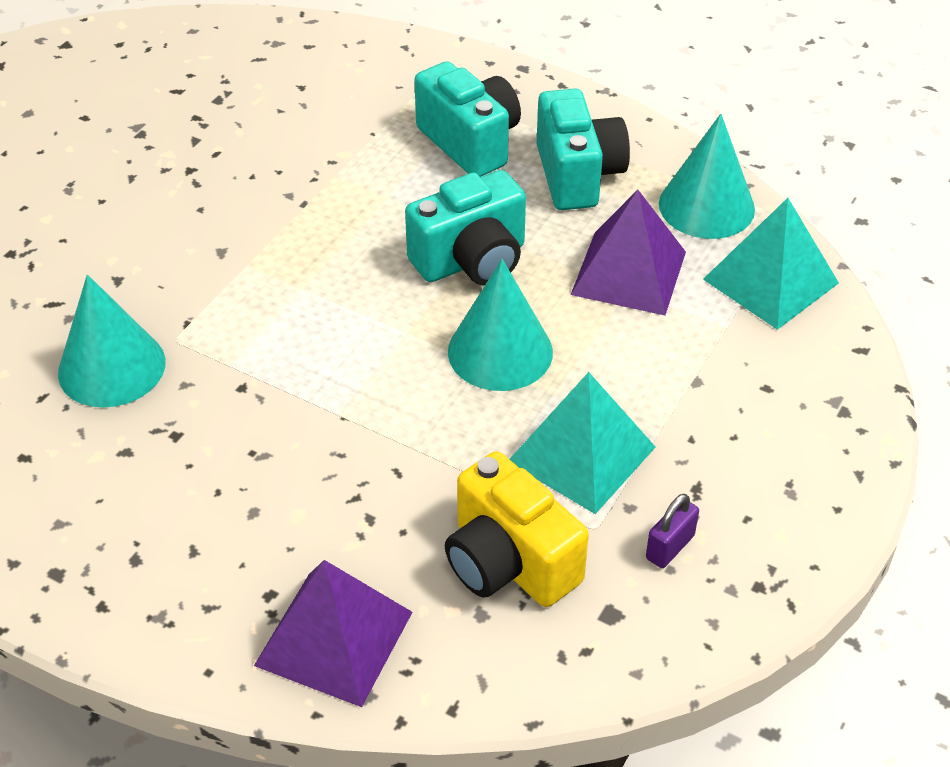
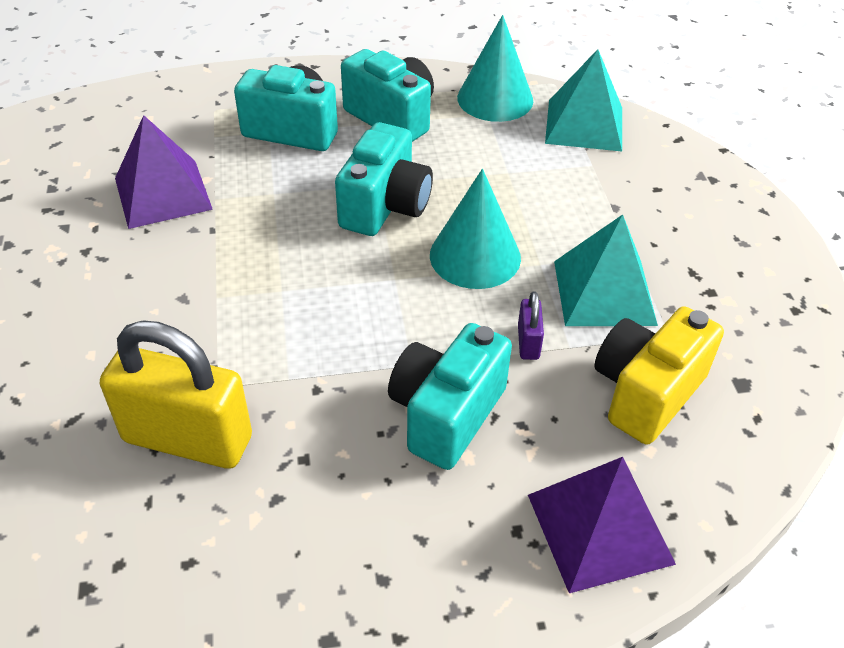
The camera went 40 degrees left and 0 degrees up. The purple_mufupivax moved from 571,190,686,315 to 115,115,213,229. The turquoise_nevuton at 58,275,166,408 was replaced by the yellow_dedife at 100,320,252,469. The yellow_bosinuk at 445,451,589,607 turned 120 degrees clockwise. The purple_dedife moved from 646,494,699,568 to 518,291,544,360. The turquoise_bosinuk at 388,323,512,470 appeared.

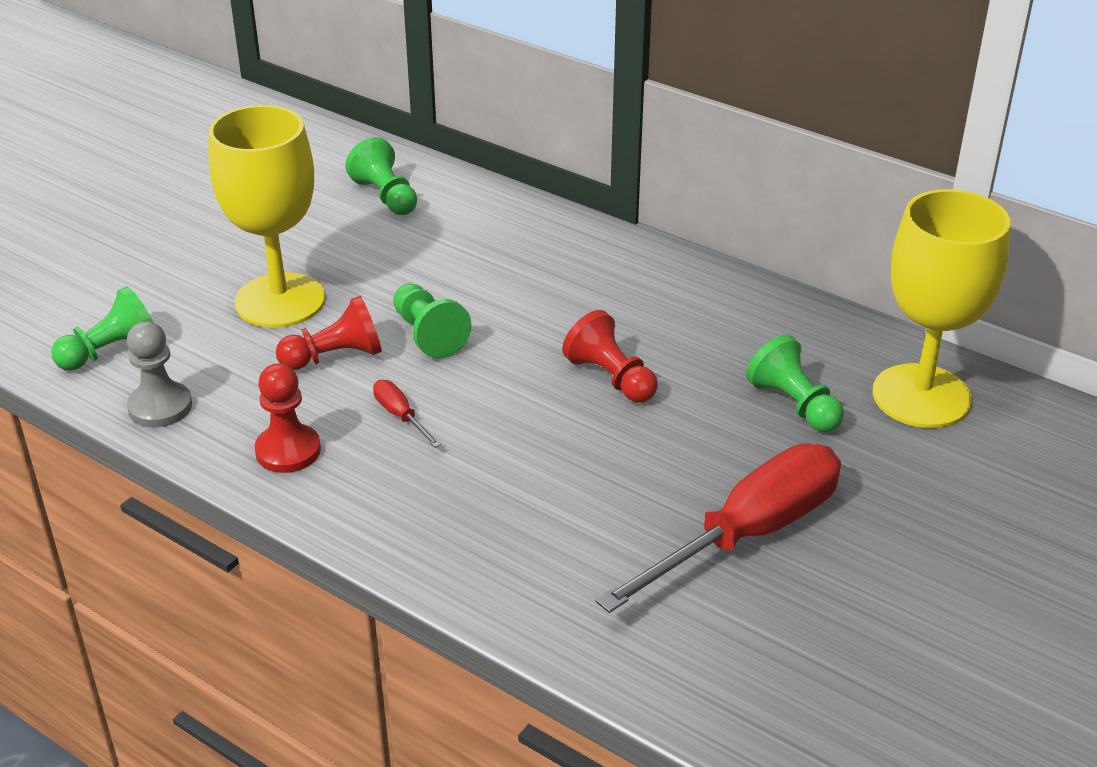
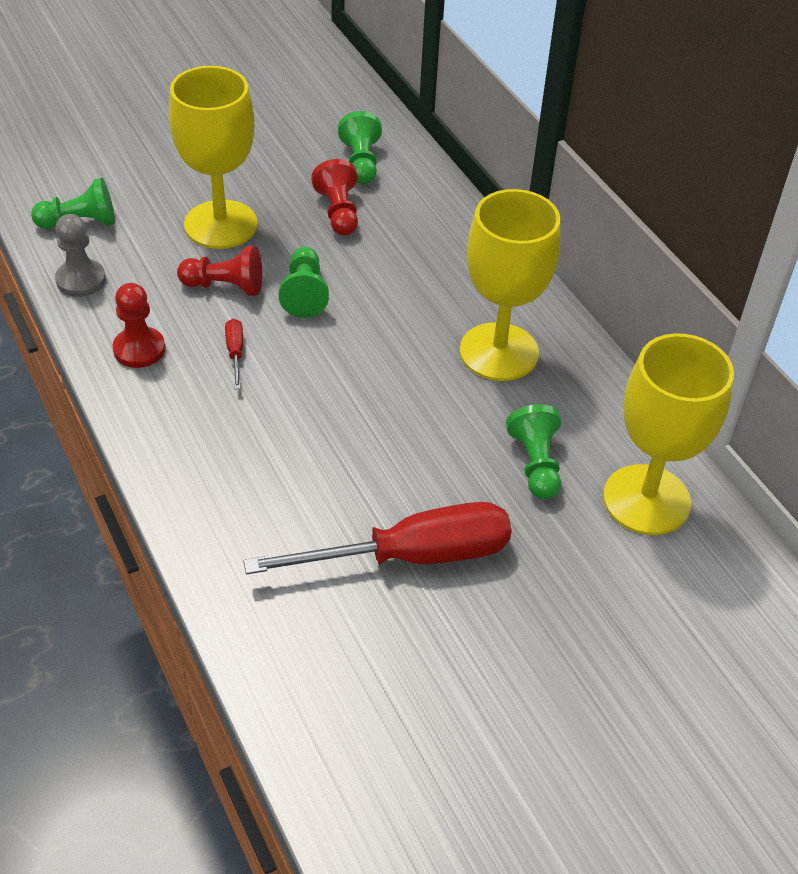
The camera went 25 degrees right and 10 degrees up. The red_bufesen moved from 562,310,658,403 to 311,159,358,236. The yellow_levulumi at 460,189,560,381 appeared.

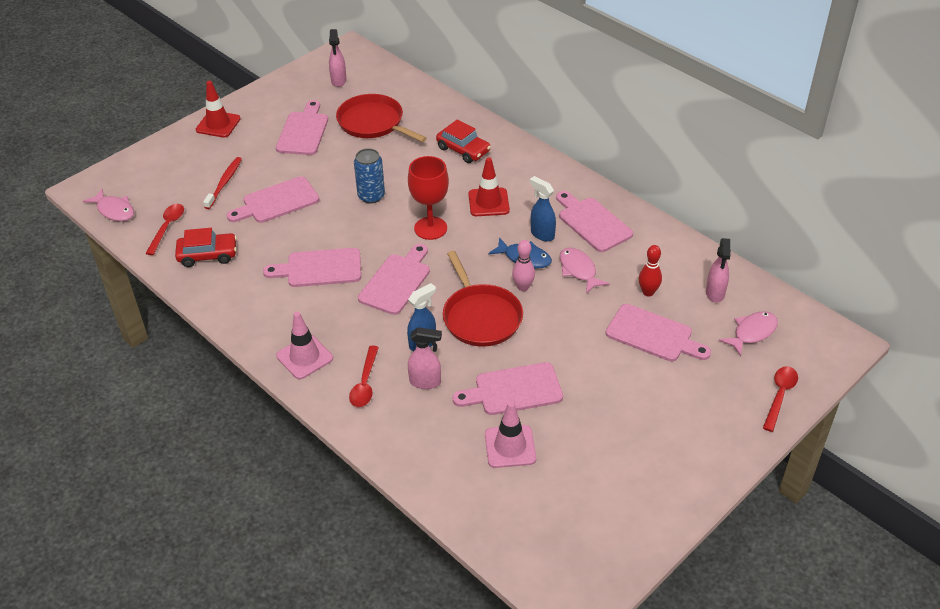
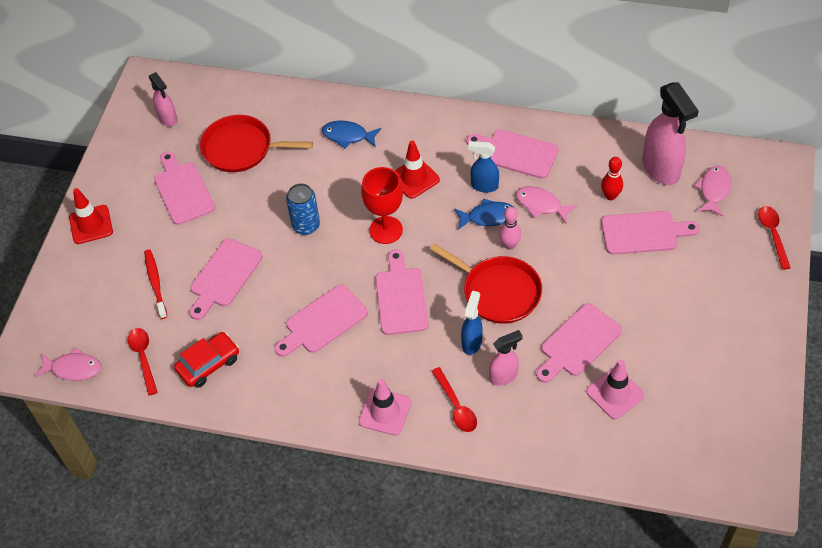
The camera went 30 degrees left and 10 degrees up. The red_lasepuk at 436,120,491,163 was replaced by the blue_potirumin at 322,120,381,149. The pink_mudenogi at 706,238,731,303 changed to 1.78 times the size.

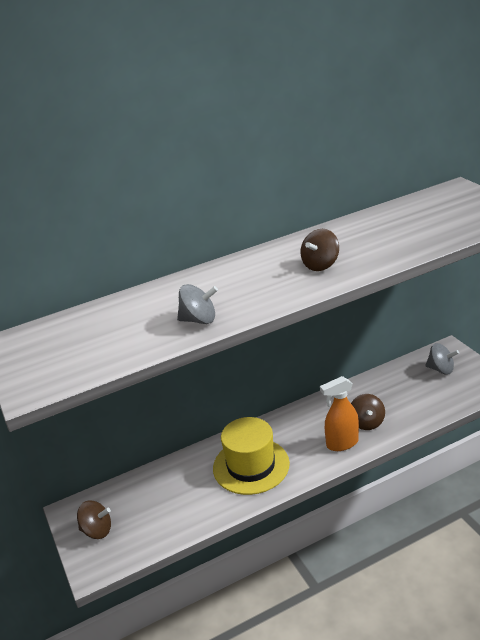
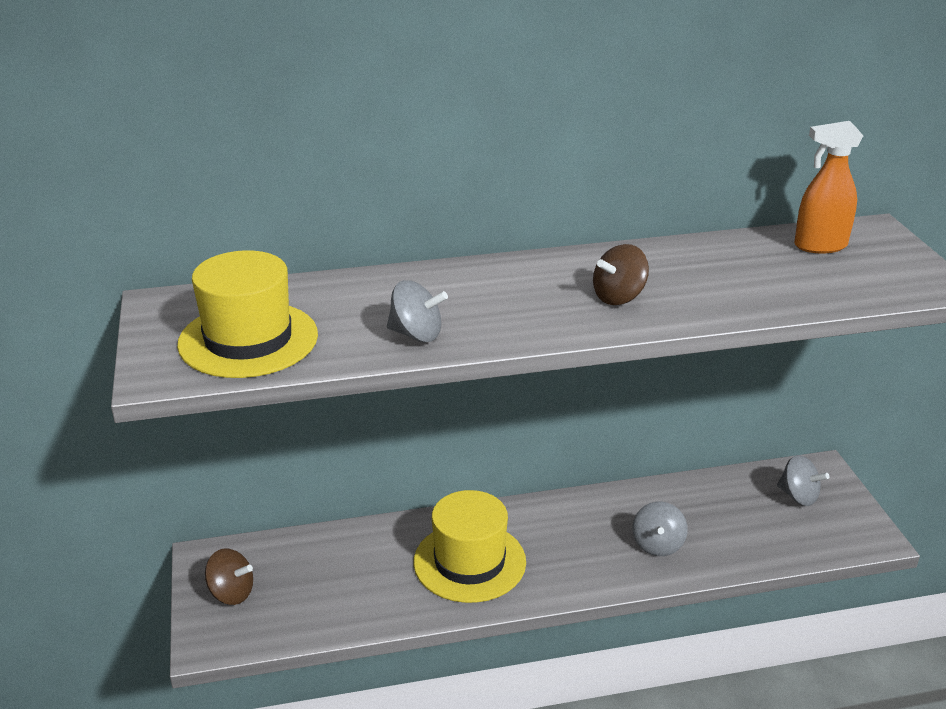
The camera went 10 degrees right and 0 degrees up. The orange_mudenogi moved from 320,376,359,451 to 794,121,863,254. The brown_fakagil at 351,394,385,430 became the grey_fakagil at 633,502,688,556. The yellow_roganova at 177,250,318,378 appeared.

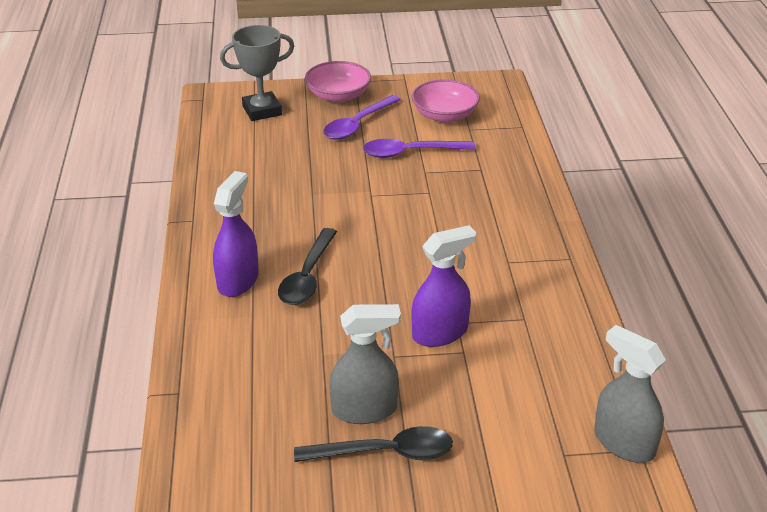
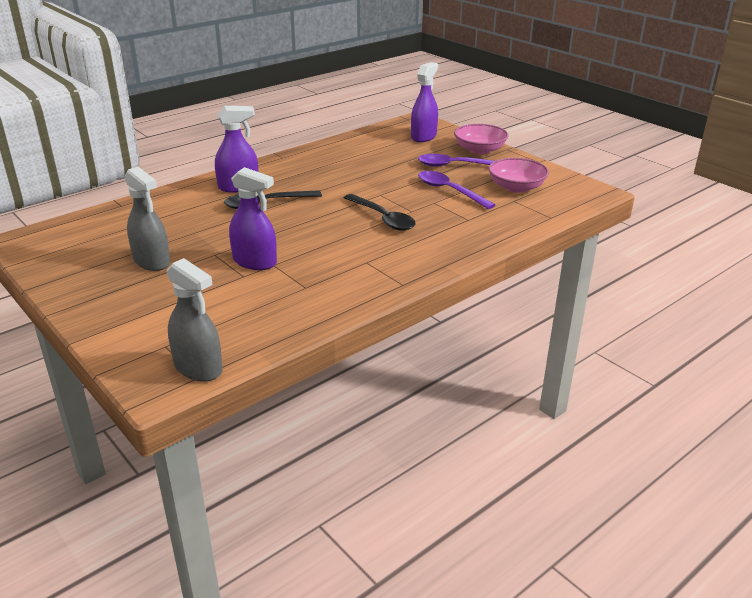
The camera went 55 degrees right and 5 degrees down. The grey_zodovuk at 220,25,294,121 was replaced by the purple_mudenogi at 411,62,438,142. The grey_mudenogi at 594,325,666,463 turned 120 degrees clockwise. The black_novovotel moved from 294,426,453,462 to 344,194,416,231.

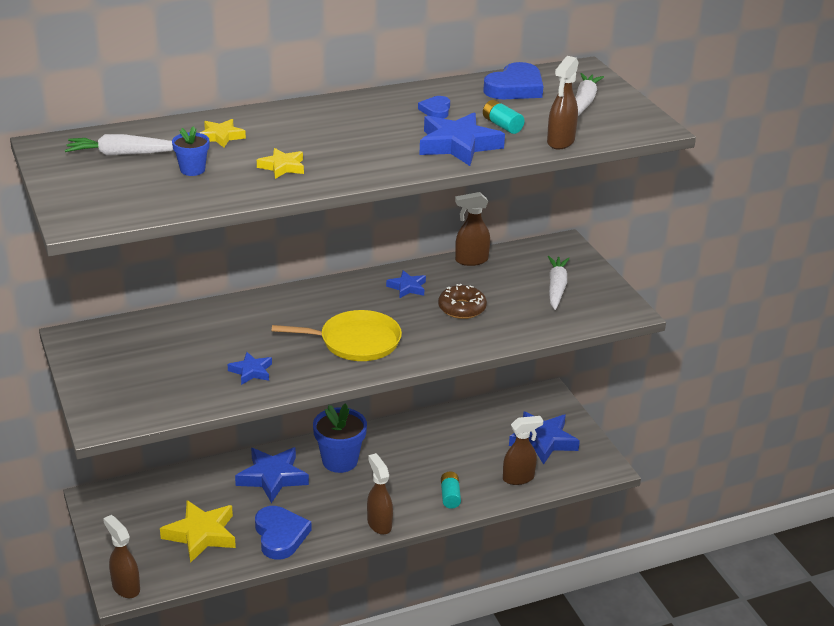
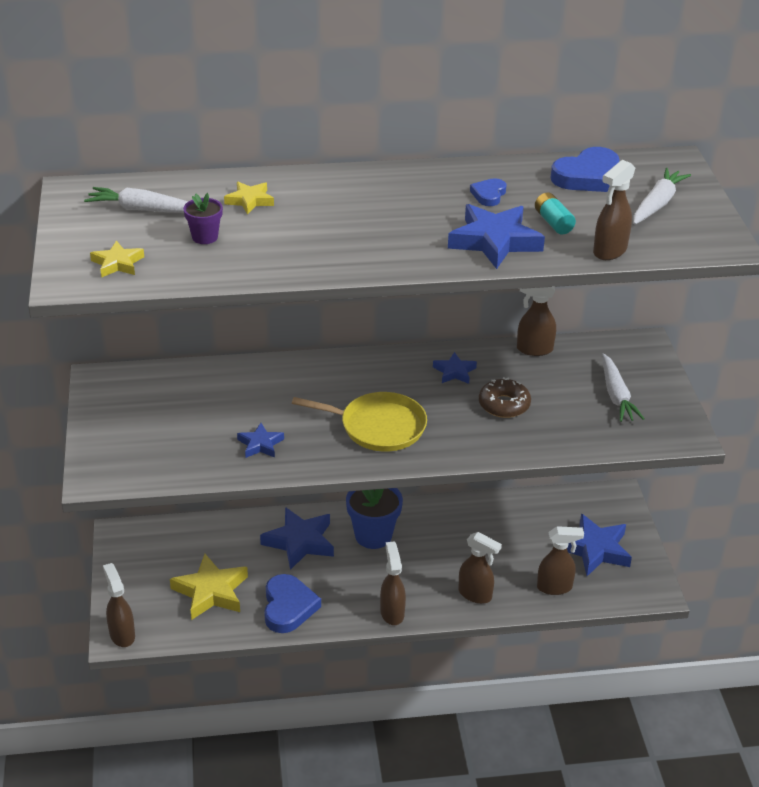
The camera went 15 degrees right and 5 degrees up. The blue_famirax at 172,126,210,176 became the purple_famirax at 183,193,223,244. The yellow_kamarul moved from 257,148,304,179 to 90,241,144,278. The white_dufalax at 548,256,570,310 turned 150 degrees clockwise. The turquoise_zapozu at 441,472,461,509 was replaced by the brown_mudenogi at 459,532,502,604.

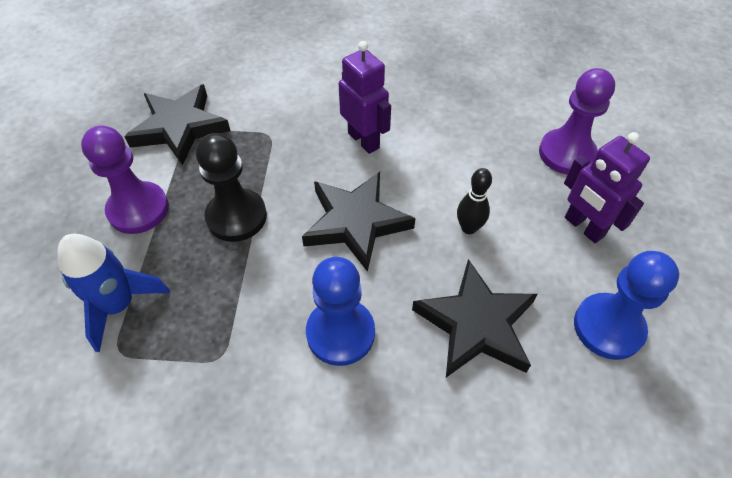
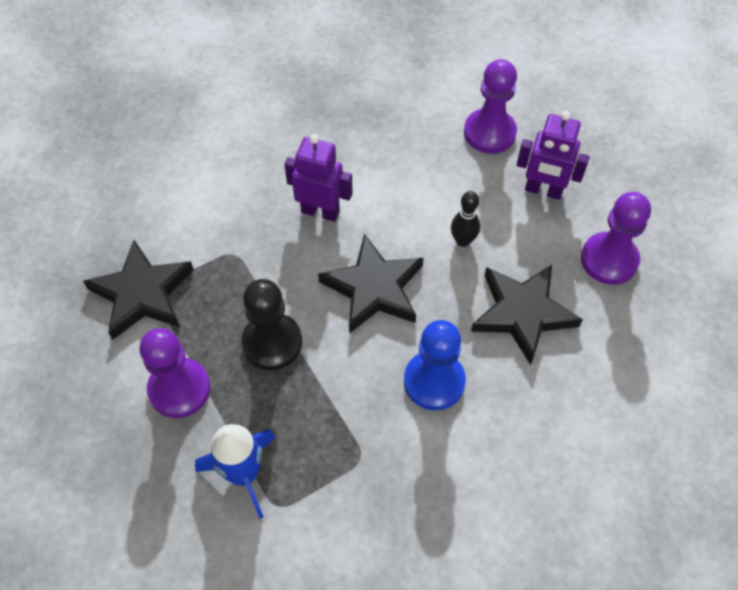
The camera went 35 degrees left and 5 degrees up. The blue_bufesen at 574,251,679,360 became the purple_bufesen at 581,192,651,285.

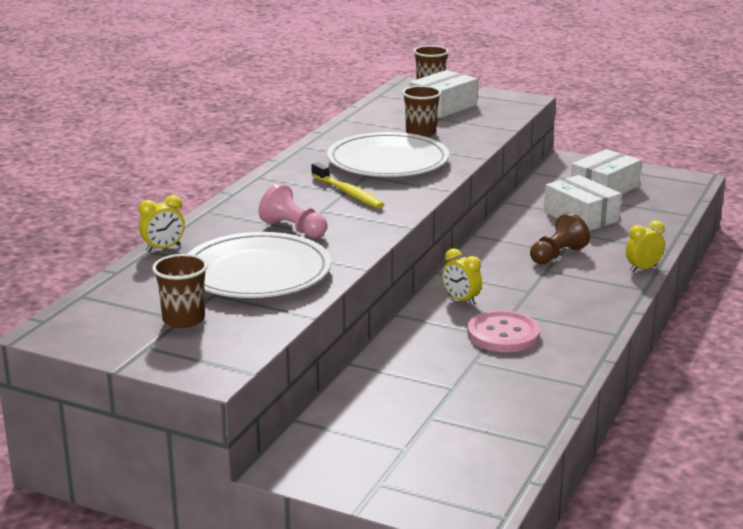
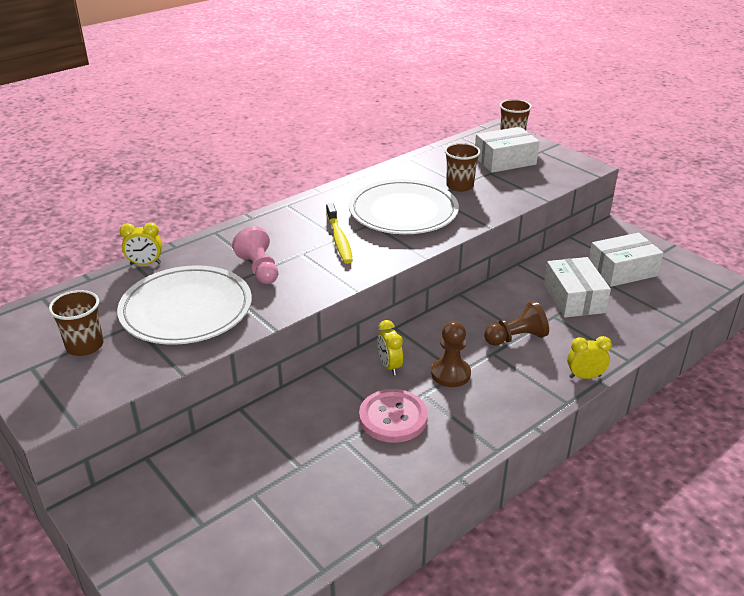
The camera went 25 degrees right and 10 degrees up. The brown_bufesen at 431,321,471,387 appeared.

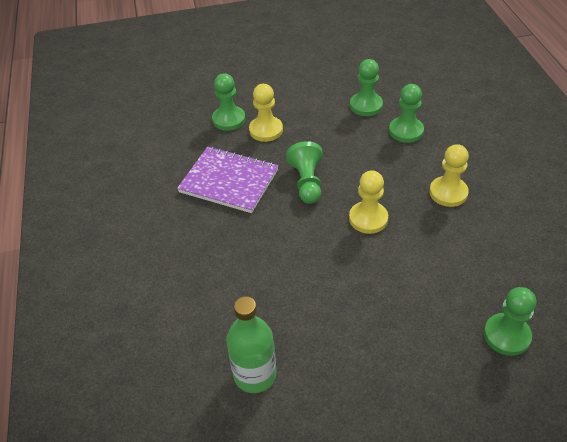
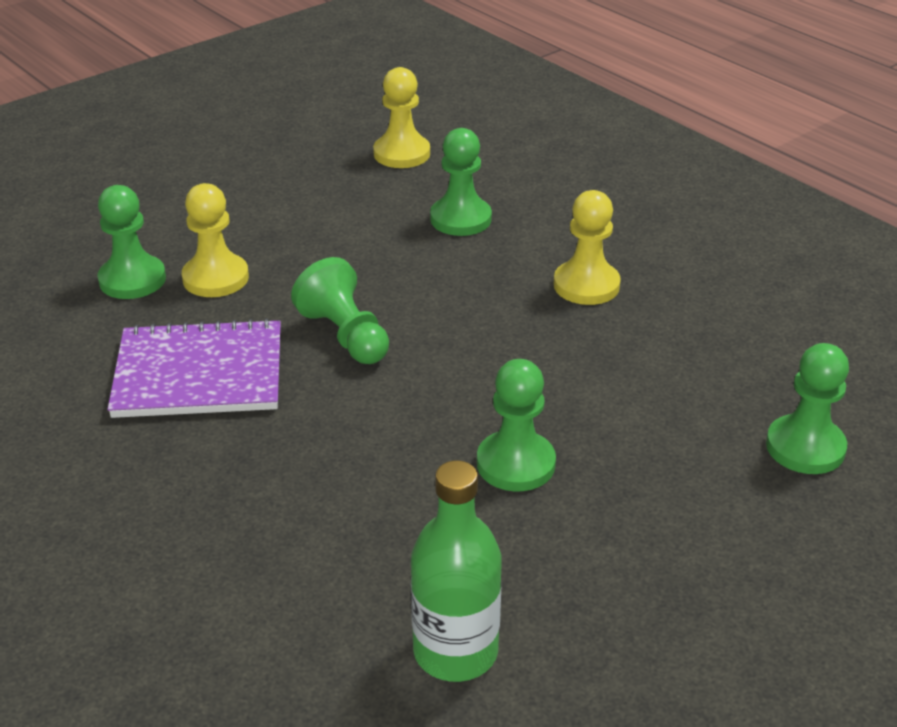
The camera went 30 degrees left and 10 degrees down. The green_bufesen moved from 350,59,383,116 to 477,359,556,491. The yellow_bufesen moved from 349,170,388,234 to 373,67,430,168.

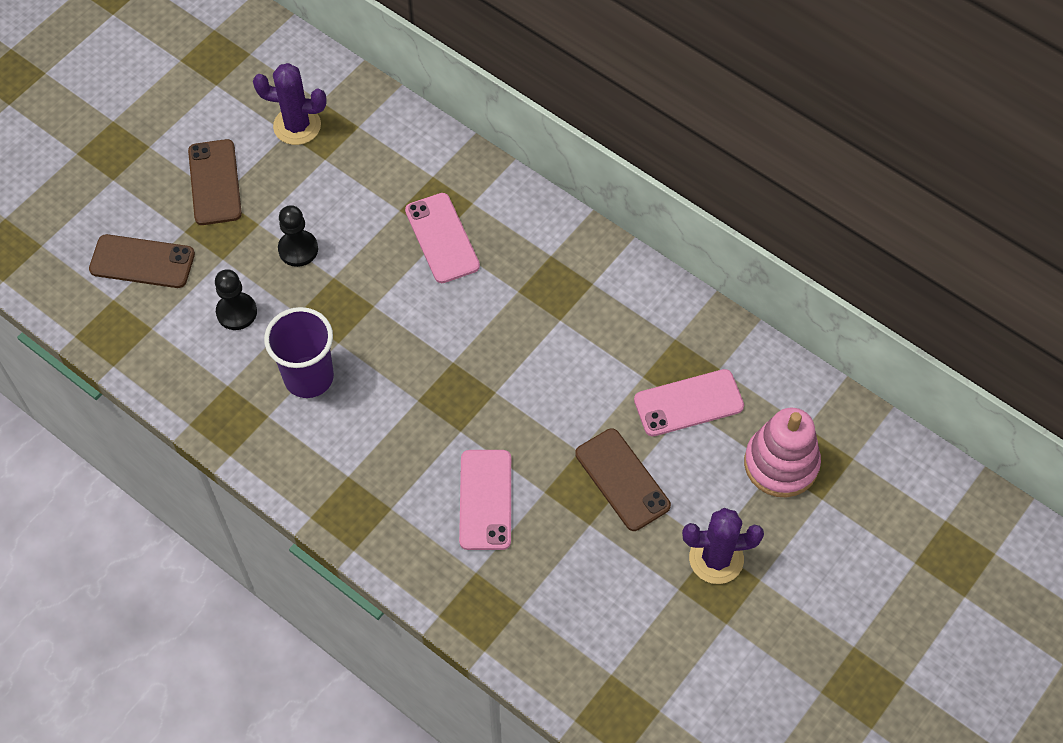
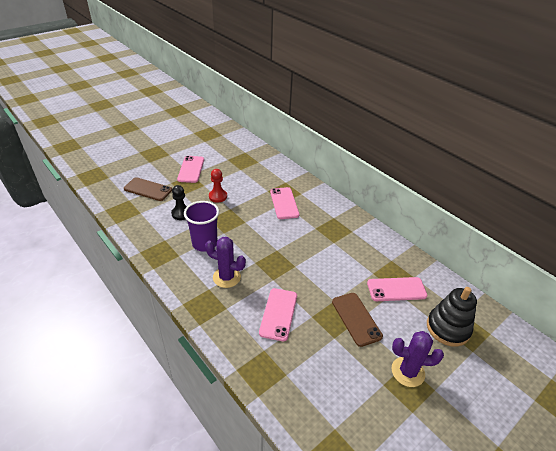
The camera went 10 degrees right and 20 degrees down. The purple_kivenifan moved from 253,63,327,145 to 205,237,246,288. The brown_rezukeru at 188,139,242,225 became the pink_rezukeru at 177,156,204,183. The black_bufesen at 278,205,318,267 became the red_bufesen at 209,169,227,203. The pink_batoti at 744,408,821,497 became the black_batoti at 427,287,477,347.

